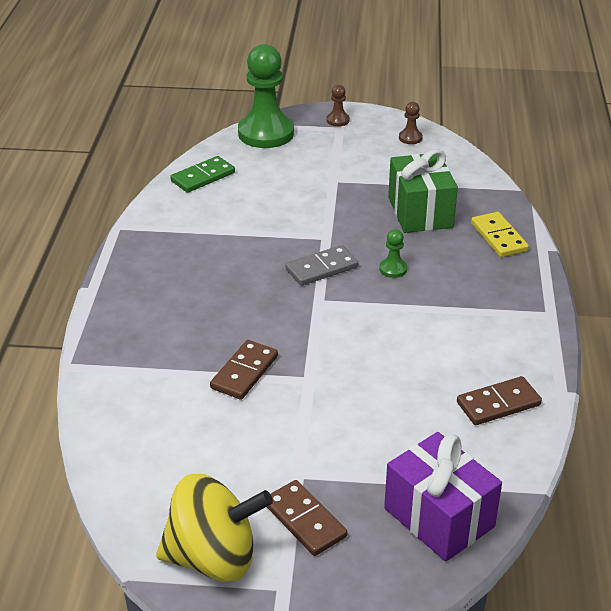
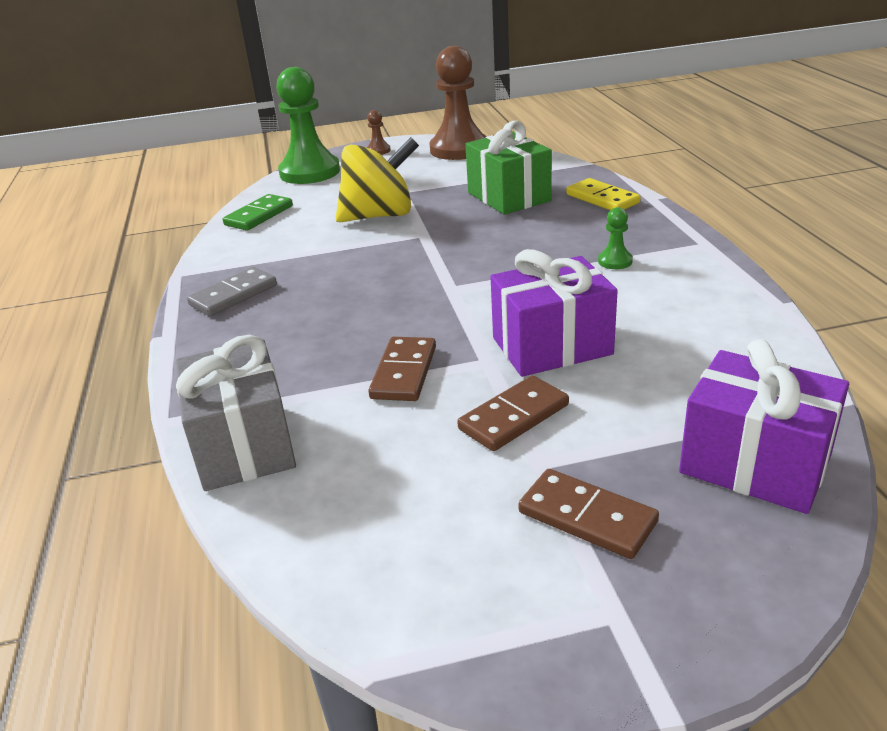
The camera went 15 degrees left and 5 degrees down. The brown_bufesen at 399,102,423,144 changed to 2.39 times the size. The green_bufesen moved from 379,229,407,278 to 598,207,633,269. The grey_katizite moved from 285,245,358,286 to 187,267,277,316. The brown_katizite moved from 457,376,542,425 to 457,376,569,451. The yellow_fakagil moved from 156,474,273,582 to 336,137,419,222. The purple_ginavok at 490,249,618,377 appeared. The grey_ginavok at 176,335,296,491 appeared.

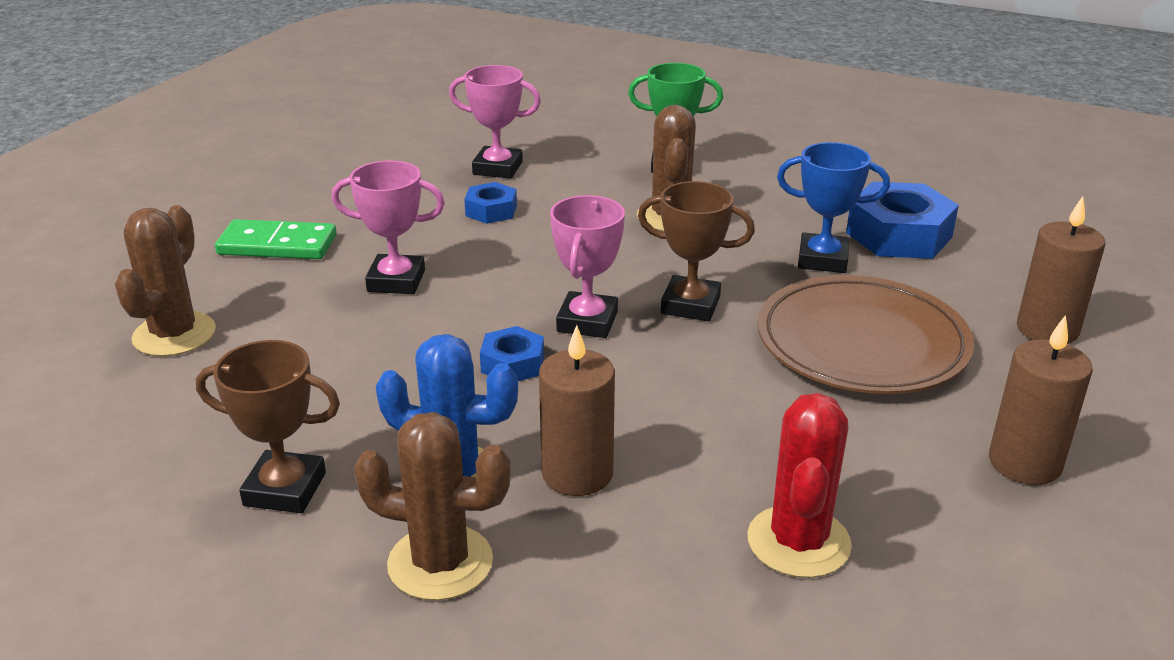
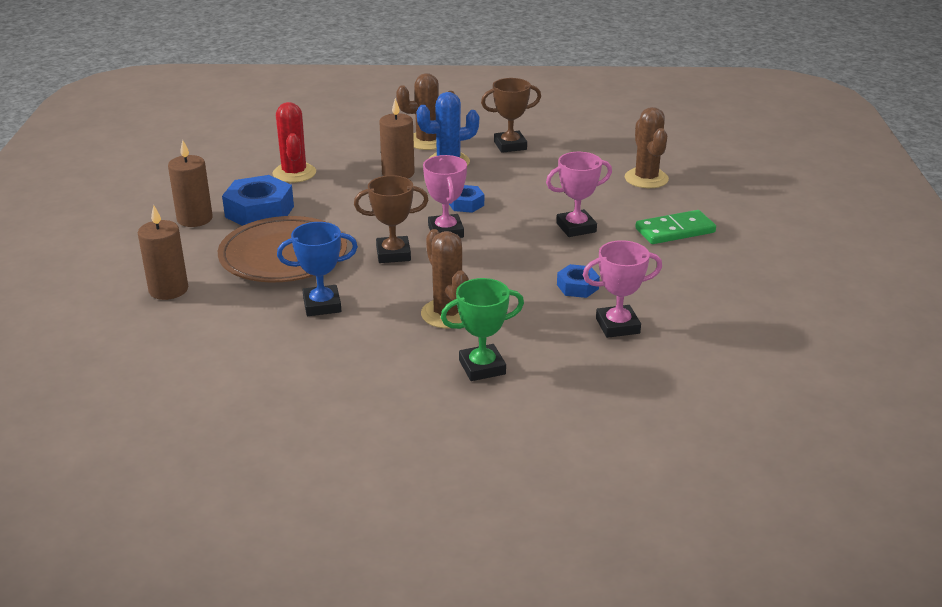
The camera went 155 degrees right and 0 degrees up. The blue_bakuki moved from 846,182,959,259 to 222,175,294,226.

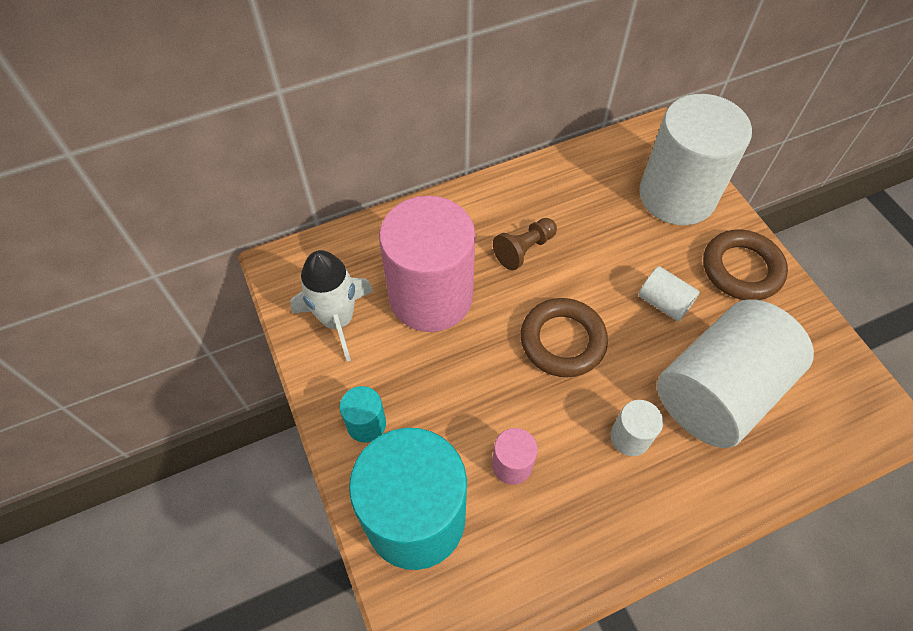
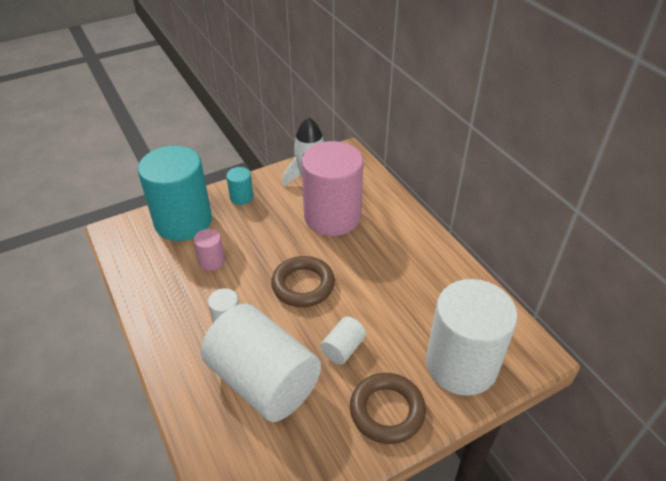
The camera went 85 degrees right and 15 degrees down. The brown_bufesen at 493,218,557,270 disappeared.

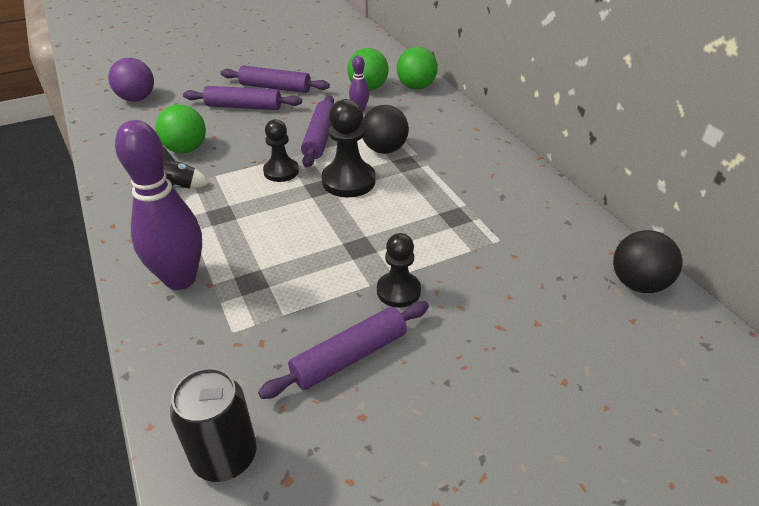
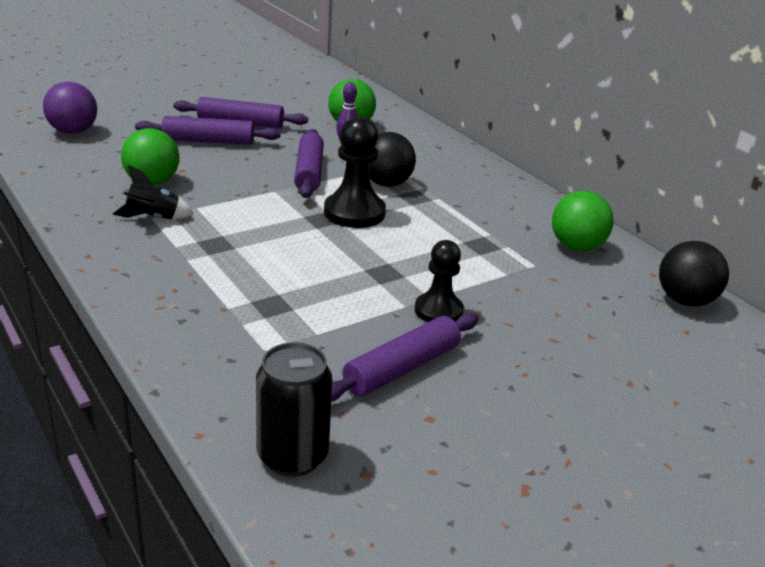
The camera went 10 degrees left and 10 degrees down. The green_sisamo moved from 397,47,438,89 to 552,191,614,251. The black_bufesen at 263,119,299,182 disappeared. The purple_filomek at 115,120,202,290 disappeared.

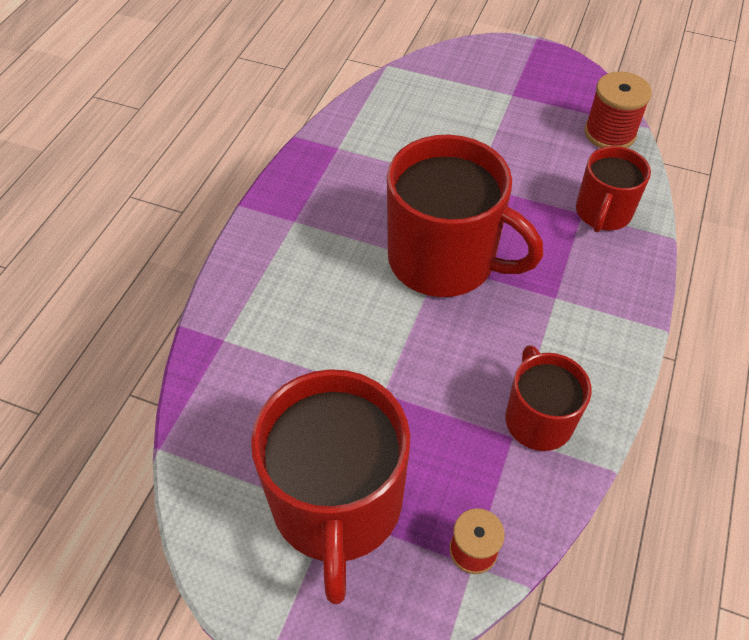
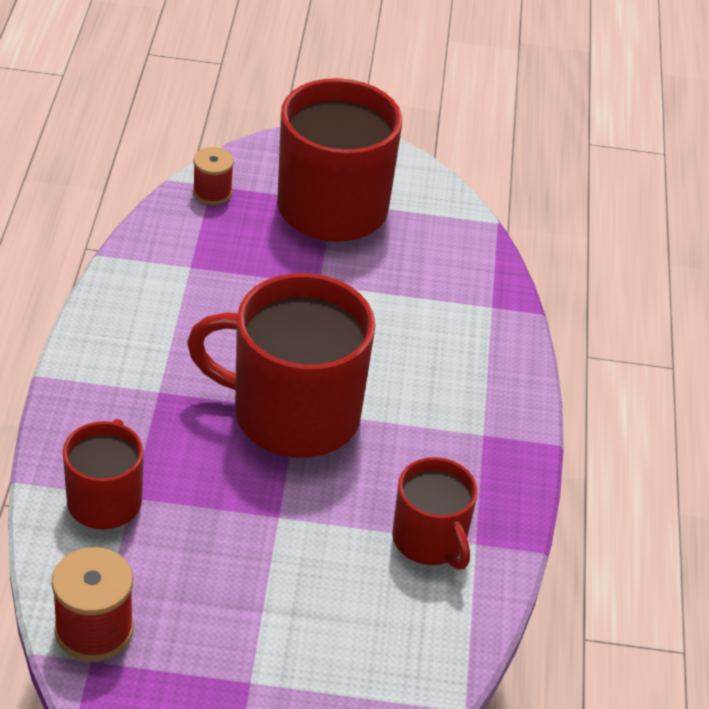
The camera went 160 degrees right and 10 degrees down. The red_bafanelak moved from 505,345,592,451 to 392,457,478,570.

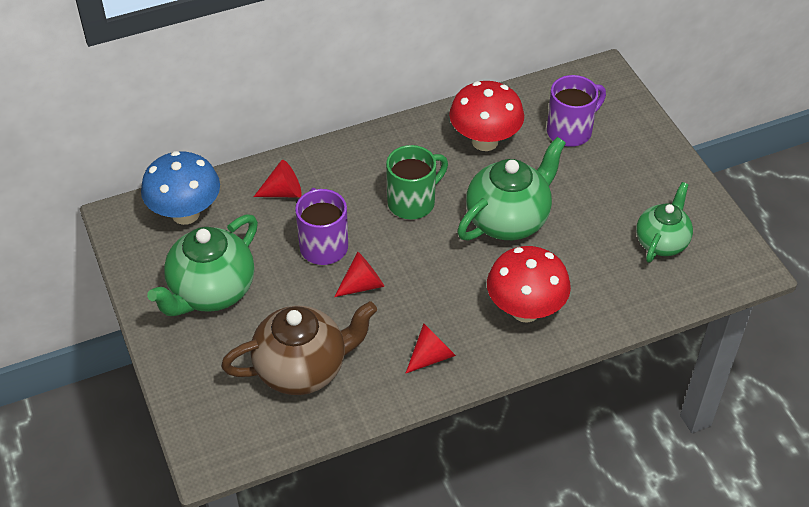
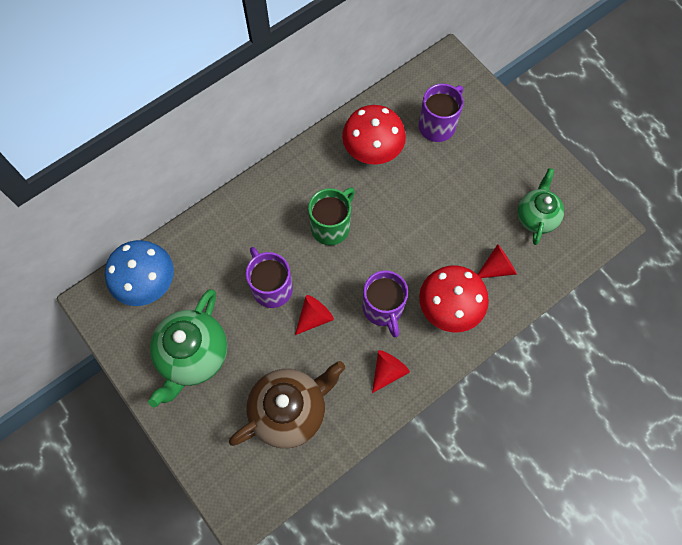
The camera went 15 degrees left and 20 degrees up. The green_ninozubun at 457,137,566,240 disappeared. The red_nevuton moved from 254,160,302,197 to 477,244,517,278. The purple_bafanelak at 362,270,408,337 appeared.

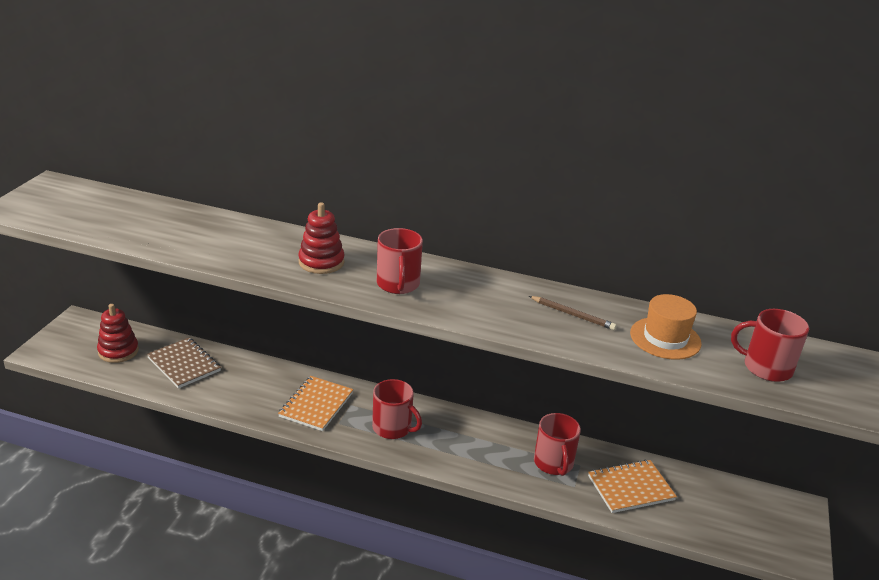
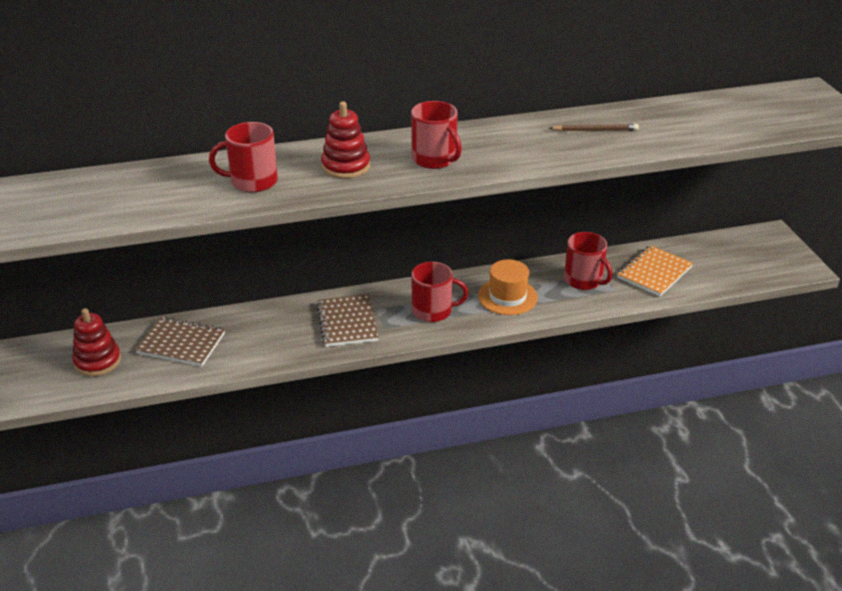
The camera went 30 degrees left and 5 degrees up. The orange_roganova moved from 630,294,702,360 to 478,259,538,315. The red_bafanelak moved from 731,309,809,382 to 209,122,278,192. The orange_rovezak at 278,376,353,431 became the brown_rovezak at 317,294,379,347.

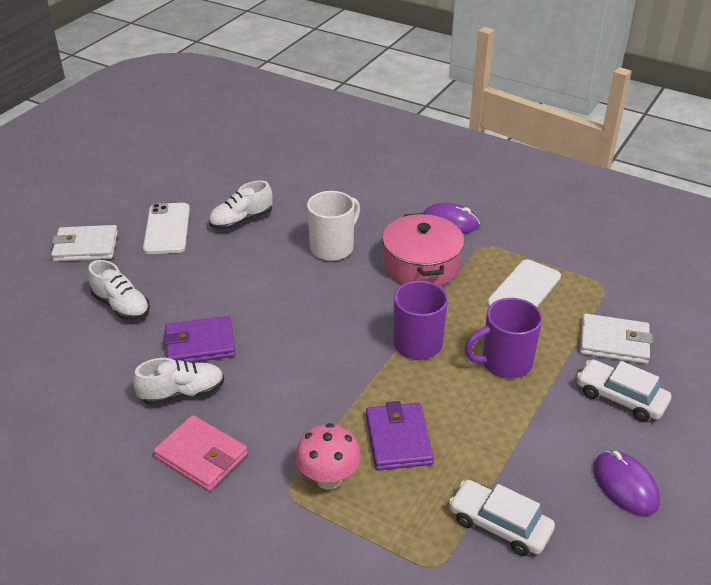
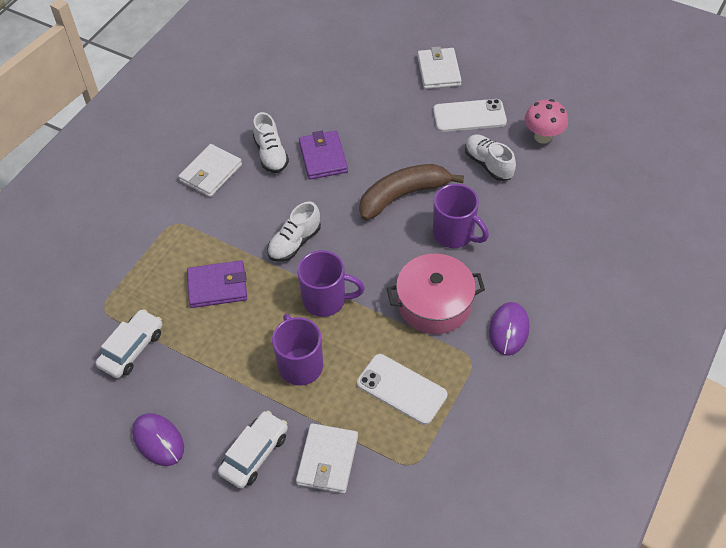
The camera went 90 degrees right and 15 degrees up. The white_bafanelak at 307,191,360,261 became the purple_bafanelak at 433,184,489,248. The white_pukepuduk moved from 88,260,150,320 to 267,202,321,262. The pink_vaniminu at 153,415,248,491 became the white_vaniminu at 178,144,242,197. The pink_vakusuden moved from 295,423,361,490 to 525,99,568,144. The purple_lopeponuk at 593,450,660,516 turned 75 degrees clockwise. The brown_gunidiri at 359,164,464,220 appeared.

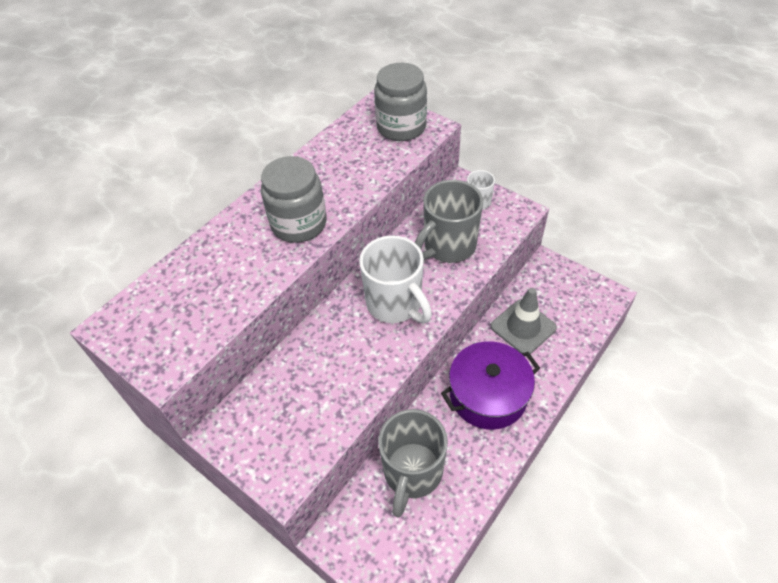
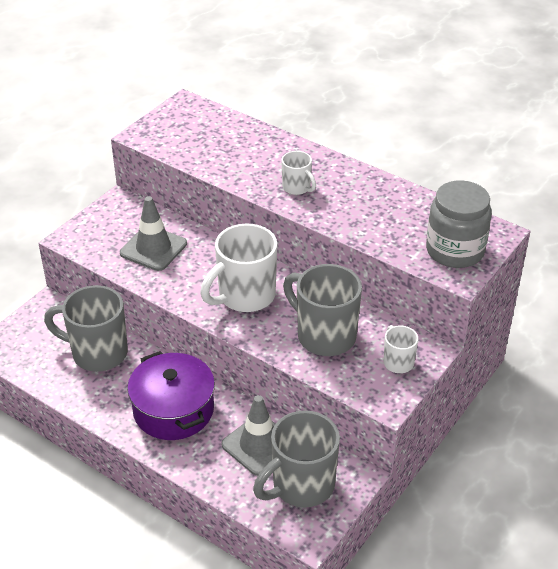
The camera went 85 degrees right and 10 degrees down. The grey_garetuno at 261,156,327,243 was replaced by the white_bafanelak at 281,151,316,195. The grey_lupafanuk at 120,196,187,271 appeared. The grey_bafanelak at 253,410,340,507 appeared.

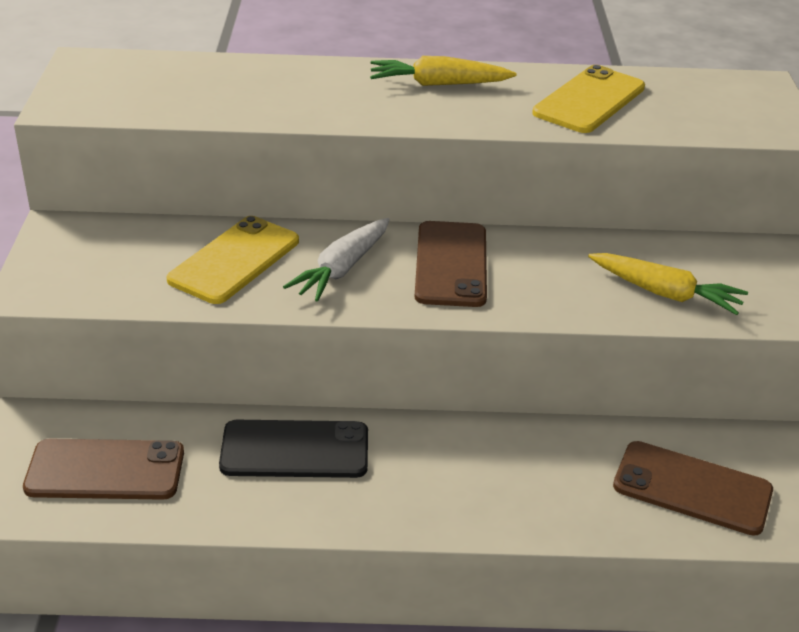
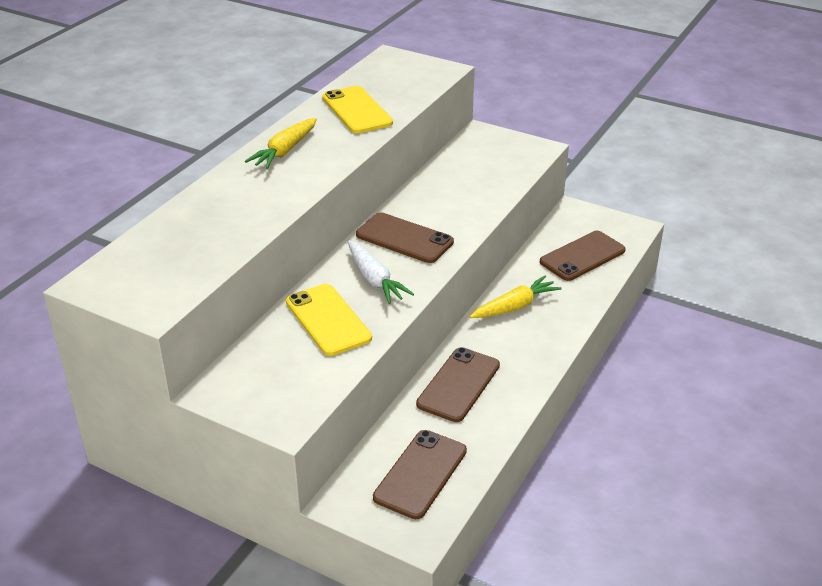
The camera went 60 degrees left and 0 degrees up. The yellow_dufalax moved from 588,253,748,315 to 470,275,562,318. The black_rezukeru at 219,420,368,478 became the brown_rezukeru at 416,347,500,422.

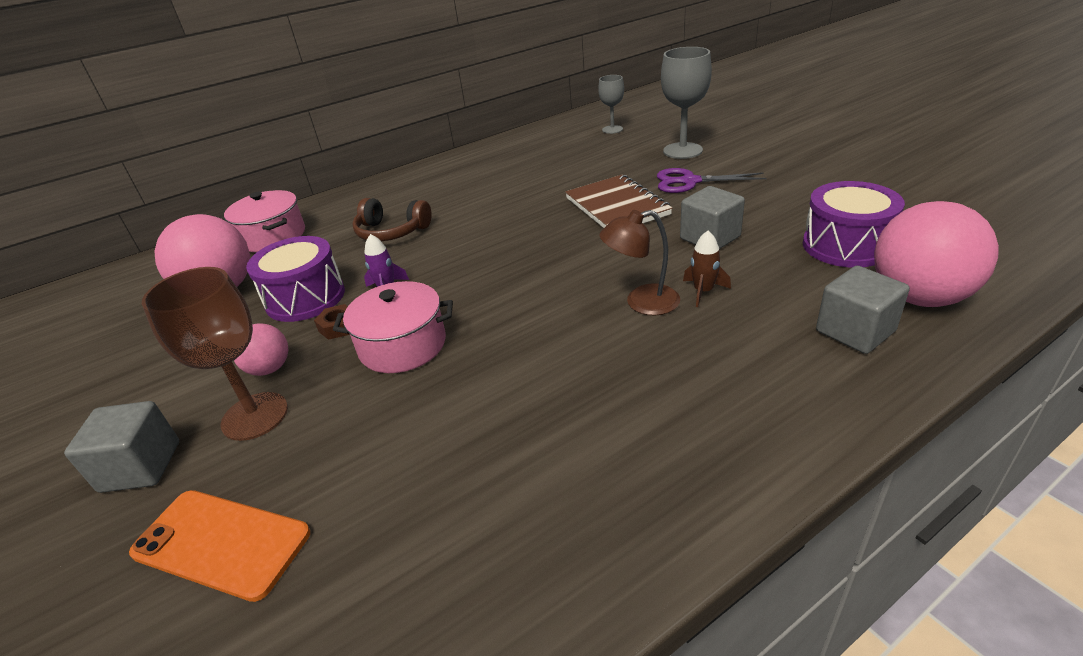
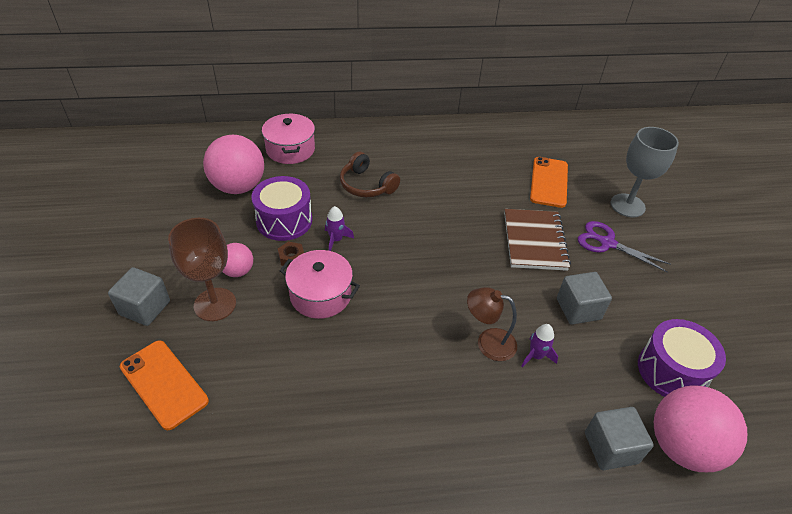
The camera went 20 degrees right and 10 degrees up. The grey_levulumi at 598,75,624,134 disappeared. The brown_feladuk at 683,231,731,307 became the purple_feladuk at 521,324,558,367. The orange_rezukeru at 530,157,568,208 appeared.

